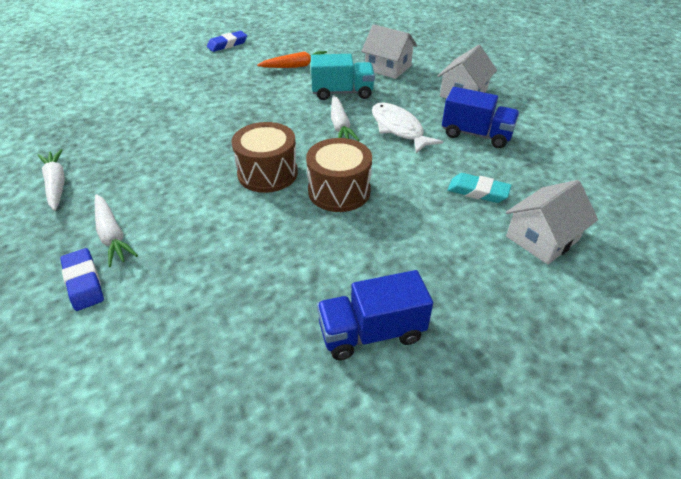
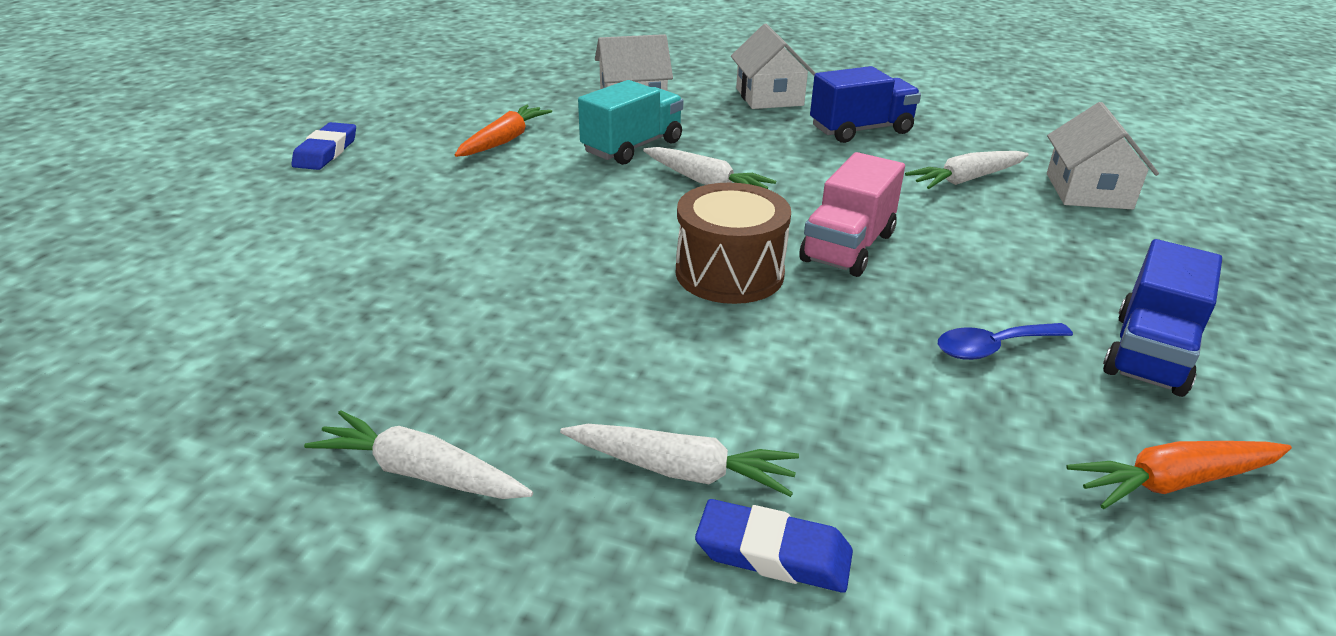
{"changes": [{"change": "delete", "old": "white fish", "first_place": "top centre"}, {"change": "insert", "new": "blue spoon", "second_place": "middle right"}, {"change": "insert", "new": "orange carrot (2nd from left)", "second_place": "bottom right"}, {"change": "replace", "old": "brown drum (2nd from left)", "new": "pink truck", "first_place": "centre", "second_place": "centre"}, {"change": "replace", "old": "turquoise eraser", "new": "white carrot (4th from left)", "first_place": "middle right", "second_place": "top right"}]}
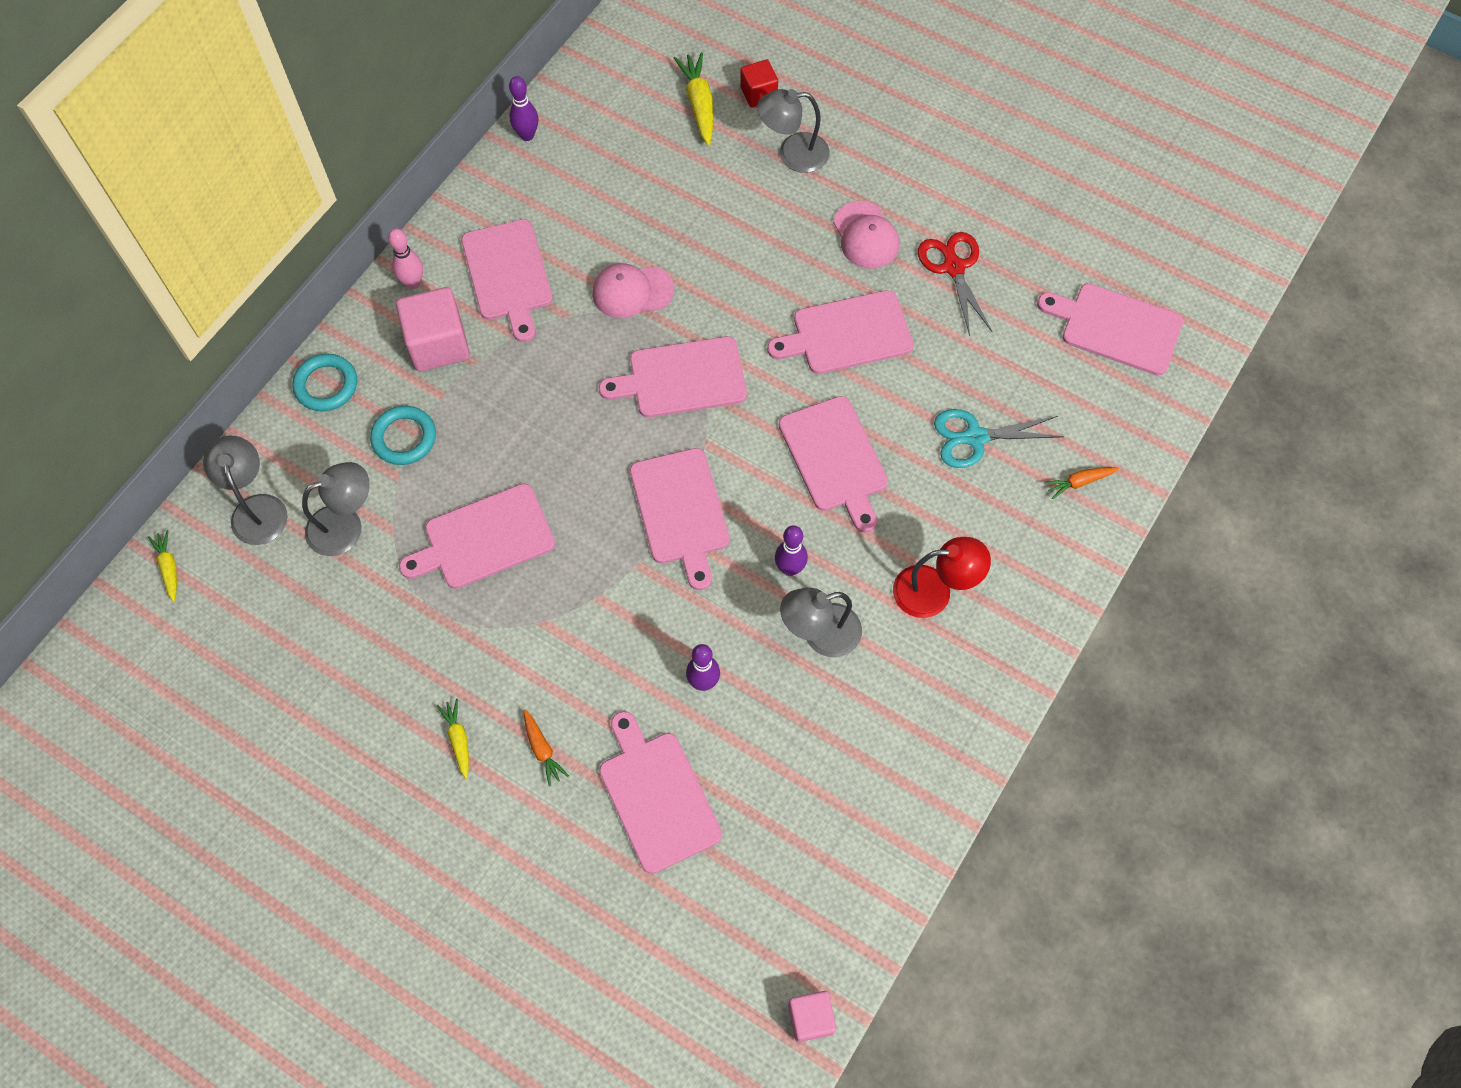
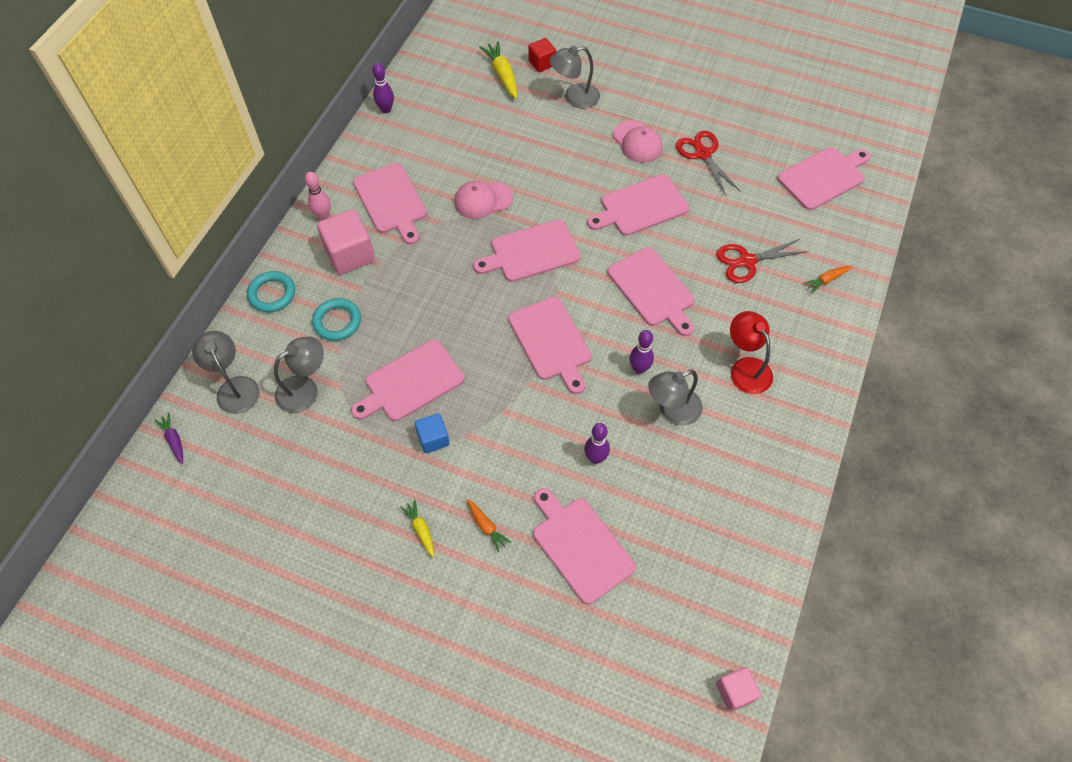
{"changes": [{"change": "insert", "new": "blue cube", "second_place": "centre"}, {"change": "recolor", "old": "yellow carrot (1st from left)", "new": "purple carrot", "first_place": "middle left", "second_place": "middle left"}, {"change": "recolor", "old": "turquoise scissors", "new": "red scissors (2nd from left)", "first_place": "middle right", "second_place": "middle right"}, {"change": "rotate", "old": "red lamp", "first_place": "centre", "second_place": "middle right", "degrees": -105}, {"change": "rotate", "old": "pink cutting board (8th from left)", "first_place": "top right", "second_place": "top right", "degrees": 135}]}
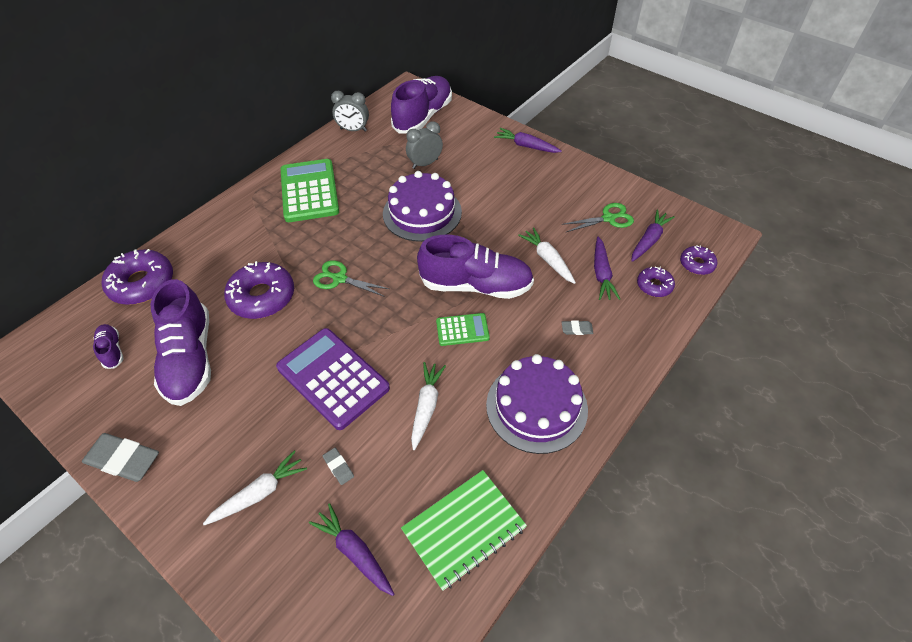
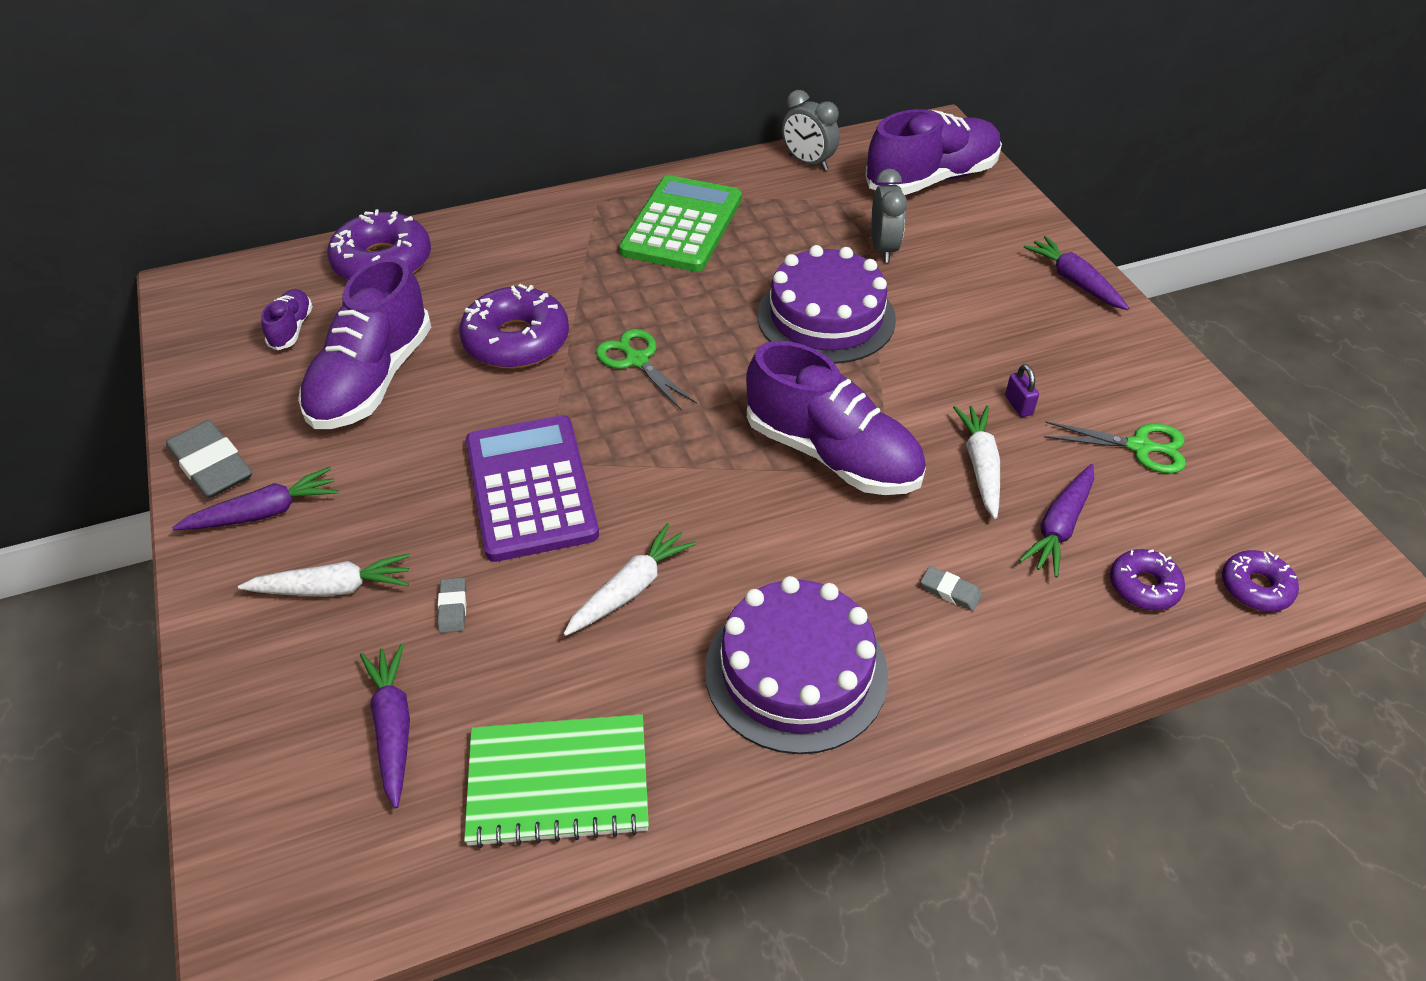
{"changes": [{"change": "delete", "old": "green calculator (2nd from left)", "first_place": "centre"}, {"change": "insert", "new": "purple padlock", "second_place": "middle right"}, {"change": "move", "old": "purple carrot (4th from left in the first image)", "new": "purple carrot (1st from left)", "first_place": "middle right", "second_place": "middle left"}, {"change": "rotate", "old": "grey clock (2nd from left)", "first_place": "top centre", "second_place": "top centre", "degrees": 90}]}
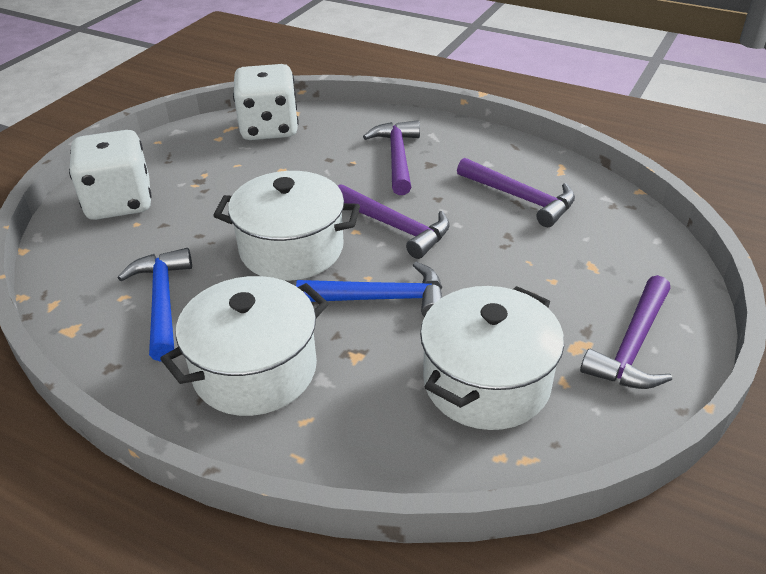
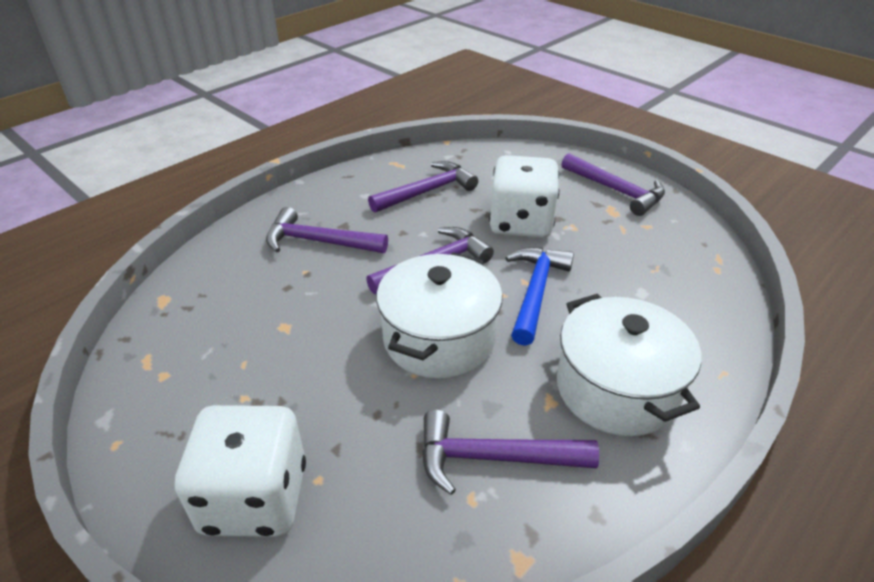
{"changes": [{"change": "delete", "old": "white pot (3rd from left)", "first_place": "centre"}, {"change": "move", "old": "white dice (2nd from left)", "first_place": "top centre", "second_place": "centre"}, {"change": "recolor", "old": "blue hammer (1st from left)", "new": "purple hammer (4th from left)", "first_place": "middle left", "second_place": "bottom centre"}]}
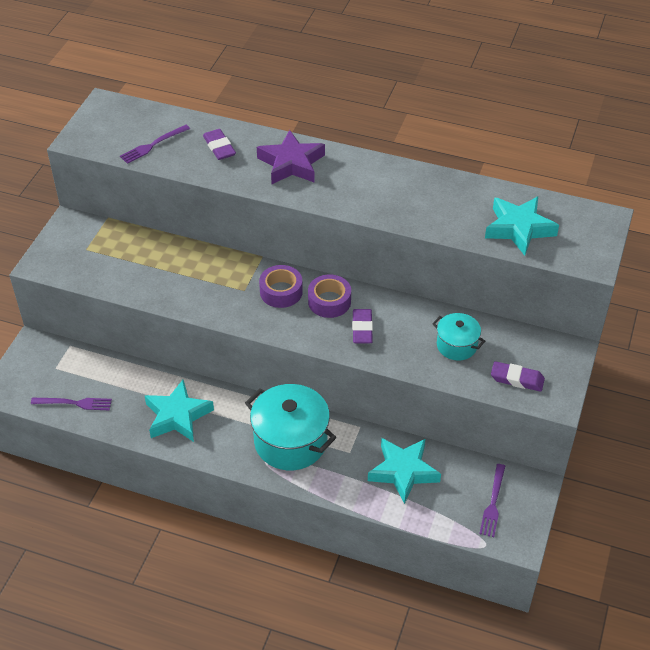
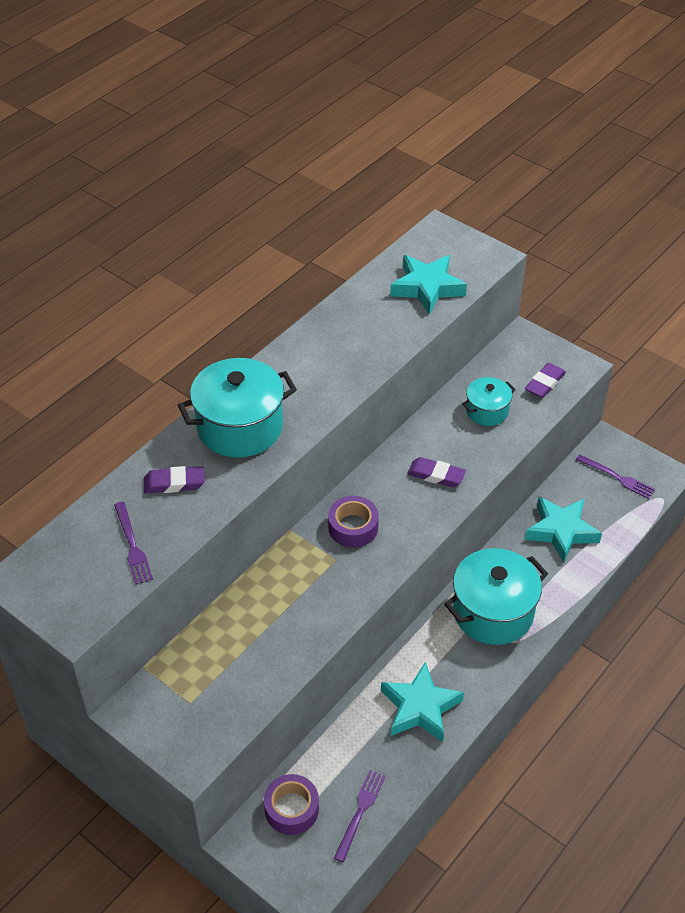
{"changes": [{"change": "move", "old": "purple tape (2nd from left in the first image)", "new": "purple tape (1st from left)", "first_place": "centre", "second_place": "bottom centre"}, {"change": "replace", "old": "purple star", "new": "turquoise pot (1st from left)", "first_place": "top centre", "second_place": "centre"}]}
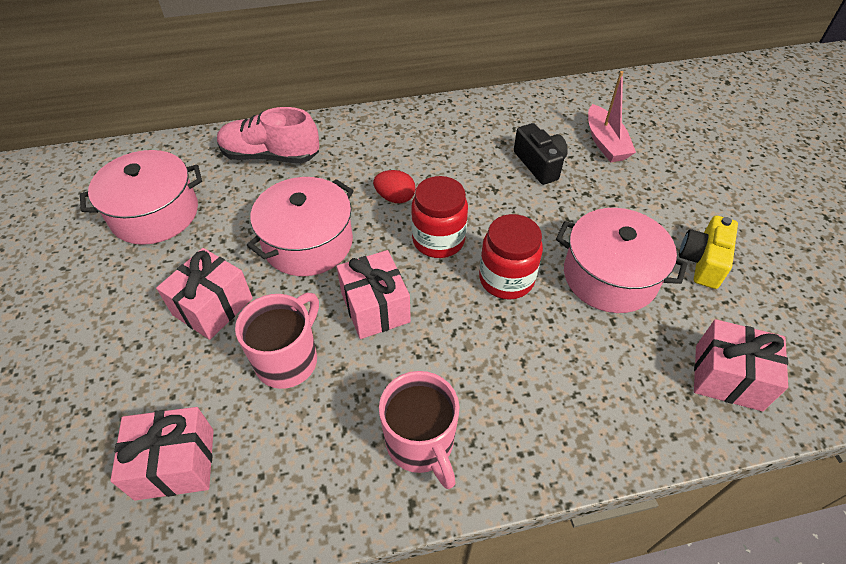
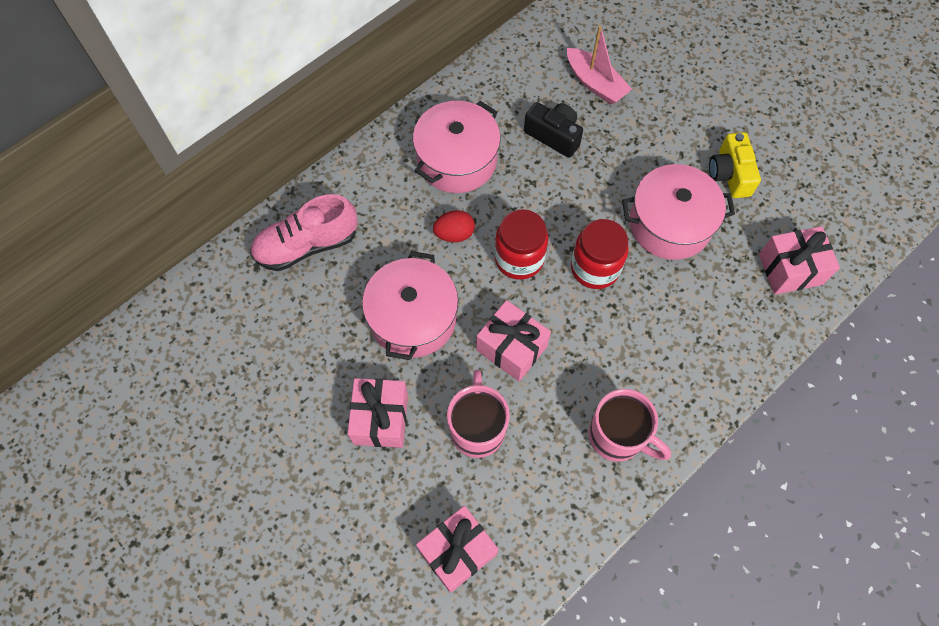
{"changes": [{"change": "move", "old": "pink pot (1st from left in the first image)", "new": "pink pot (2nd from left)", "first_place": "middle left", "second_place": "top centre"}]}
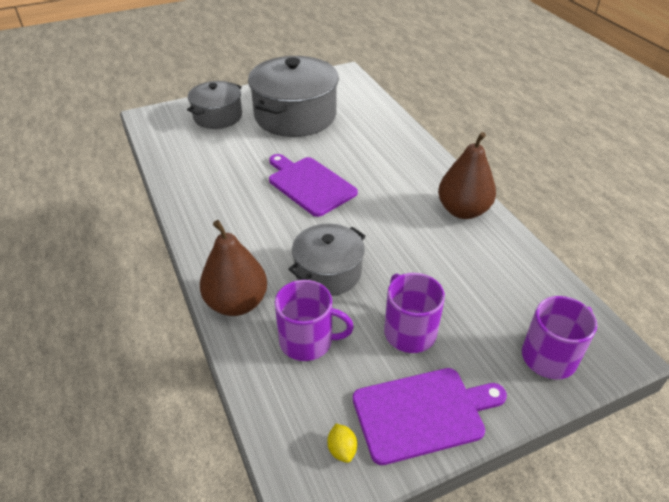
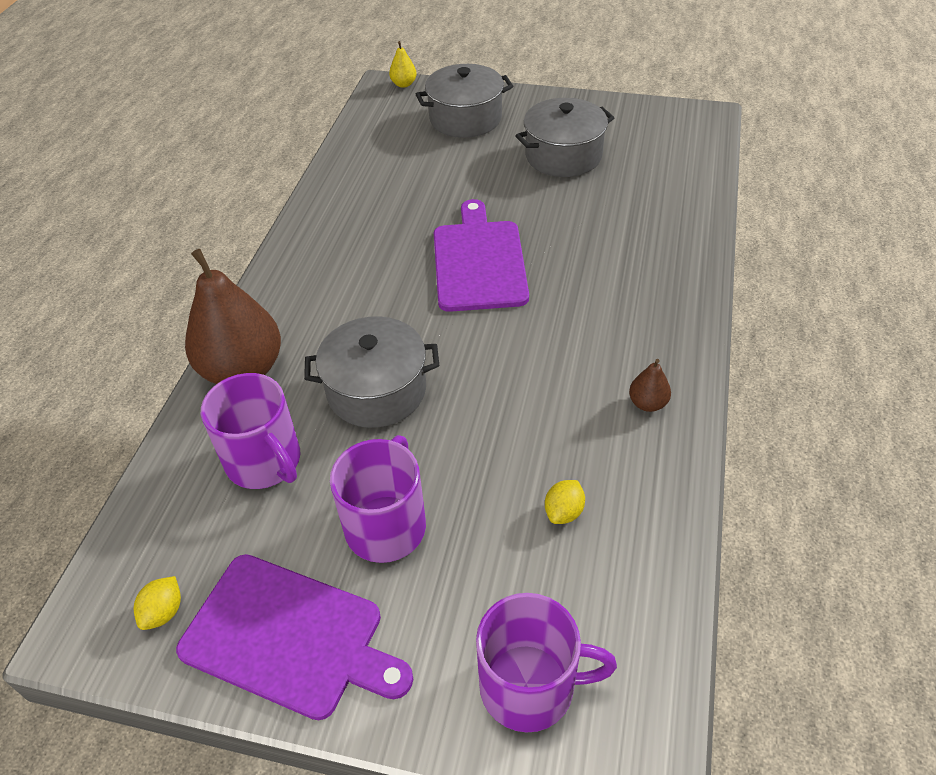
{"changes": [{"change": "insert", "new": "yellow pear", "second_place": "top centre"}, {"change": "insert", "new": "yellow lemon (2nd from left)", "second_place": "centre"}, {"change": "resize", "old": "grey pot (2nd from left in the first image)", "first_place": "top centre", "second_place": "top centre", "factor": 0.59}, {"change": "resize", "old": "brown pear (2nd from left)", "first_place": "middle right", "second_place": "middle right", "factor": 0.42}]}
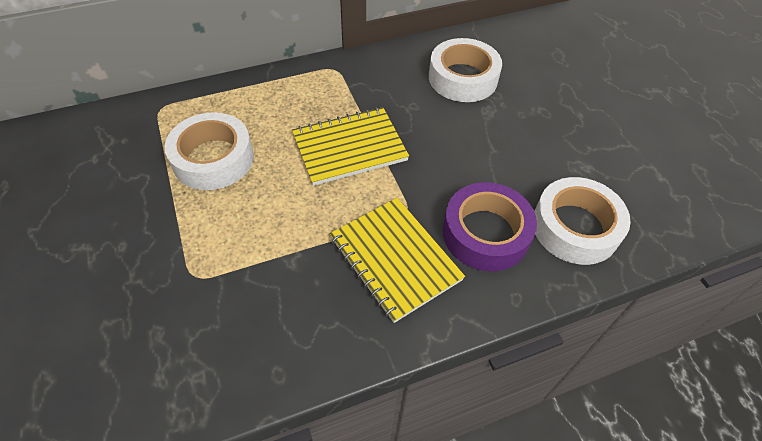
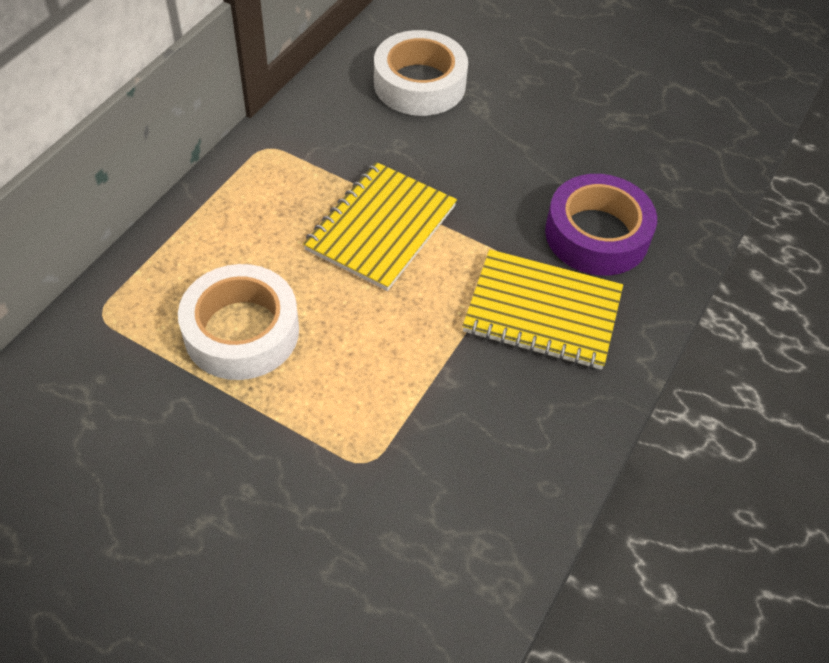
{"changes": [{"change": "delete", "old": "white tape (3rd from left)", "first_place": "middle right"}]}
